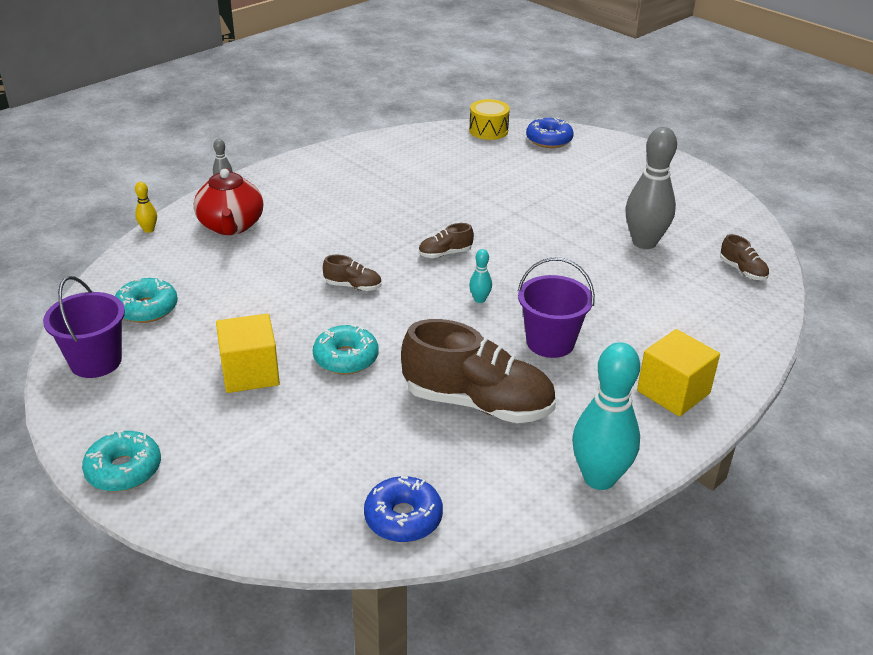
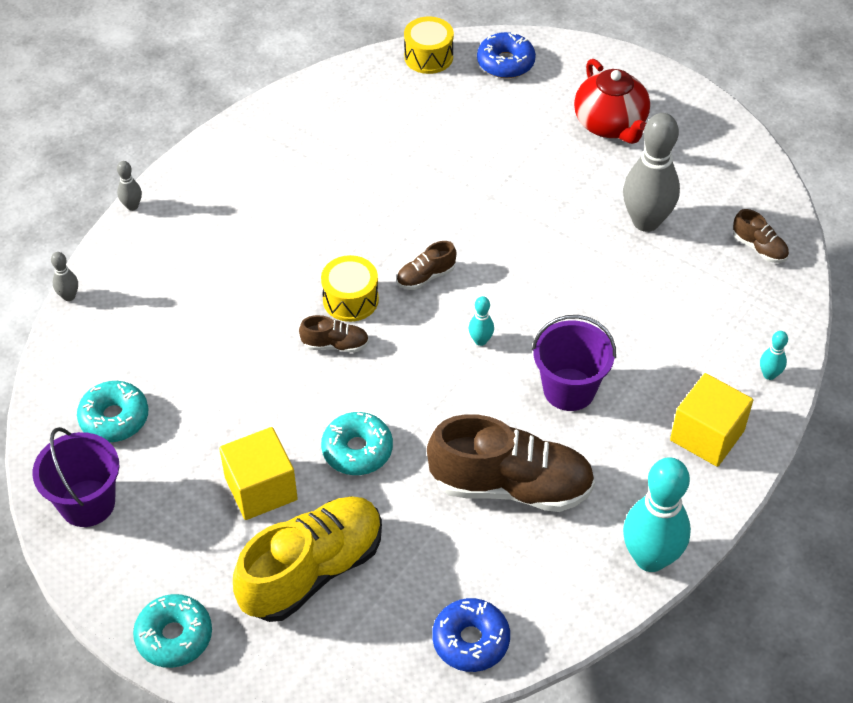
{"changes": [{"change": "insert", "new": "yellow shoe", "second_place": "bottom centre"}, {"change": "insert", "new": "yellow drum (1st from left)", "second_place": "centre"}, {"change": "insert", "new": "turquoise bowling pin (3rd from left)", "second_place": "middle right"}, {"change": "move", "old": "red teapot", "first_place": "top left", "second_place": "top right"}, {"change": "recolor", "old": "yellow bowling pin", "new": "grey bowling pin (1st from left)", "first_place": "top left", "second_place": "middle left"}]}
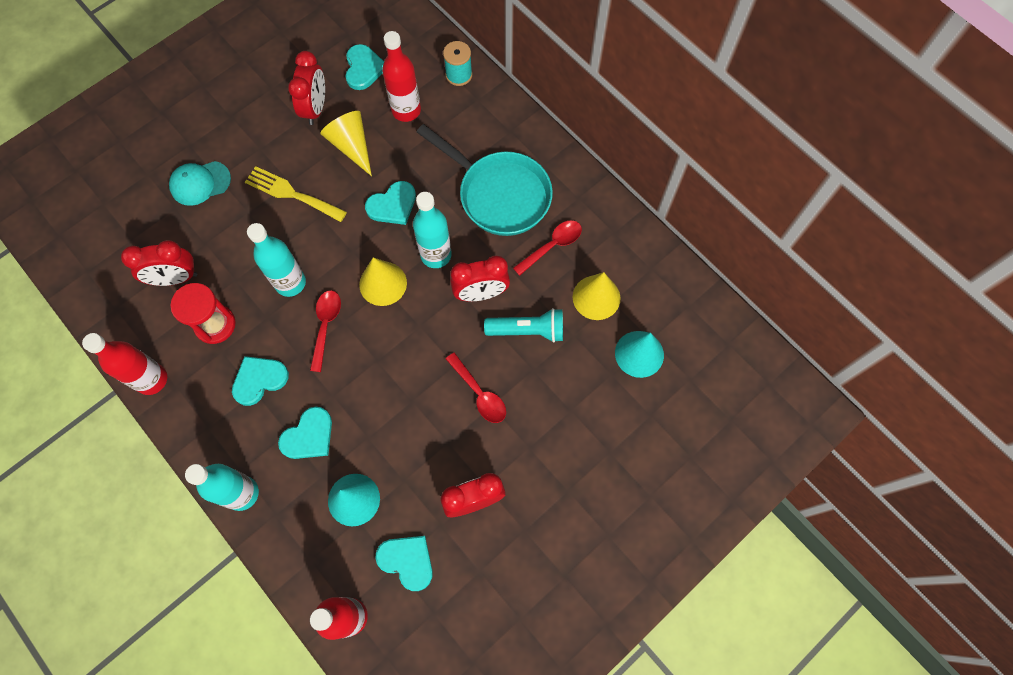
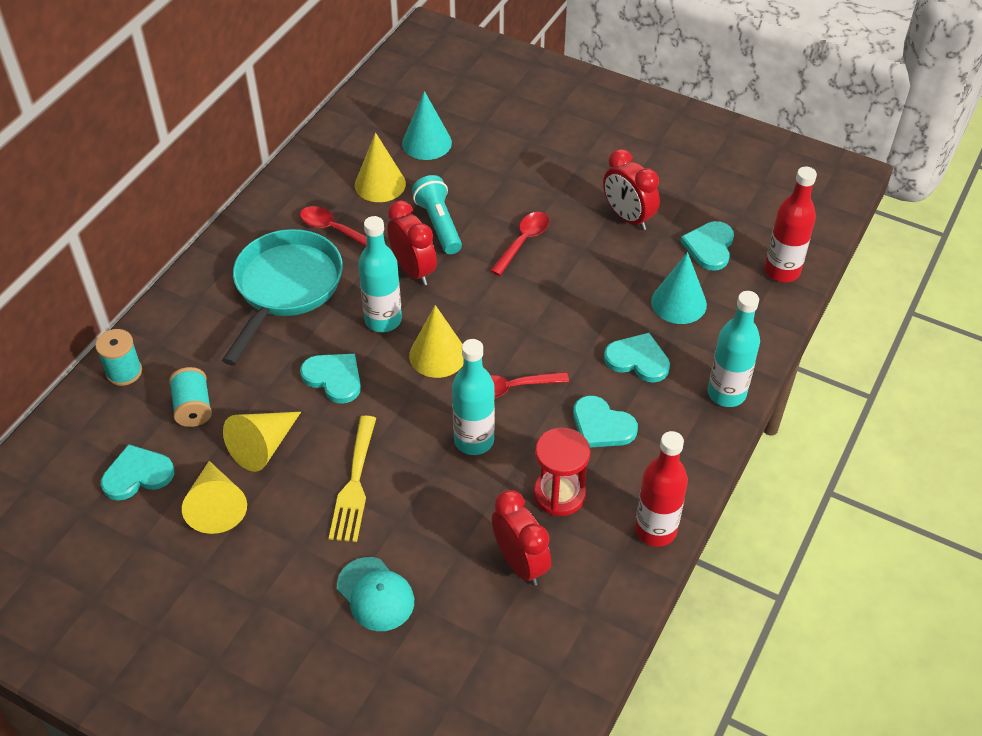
{"changes": [{"change": "replace", "old": "red clock (2nd from left)", "new": "yellow cone (1st from left)", "first_place": "top left", "second_place": "bottom left"}, {"change": "replace", "old": "red bottle (3rd from left)", "new": "turquoise spool (2nd from left)", "first_place": "top centre", "second_place": "middle left"}]}
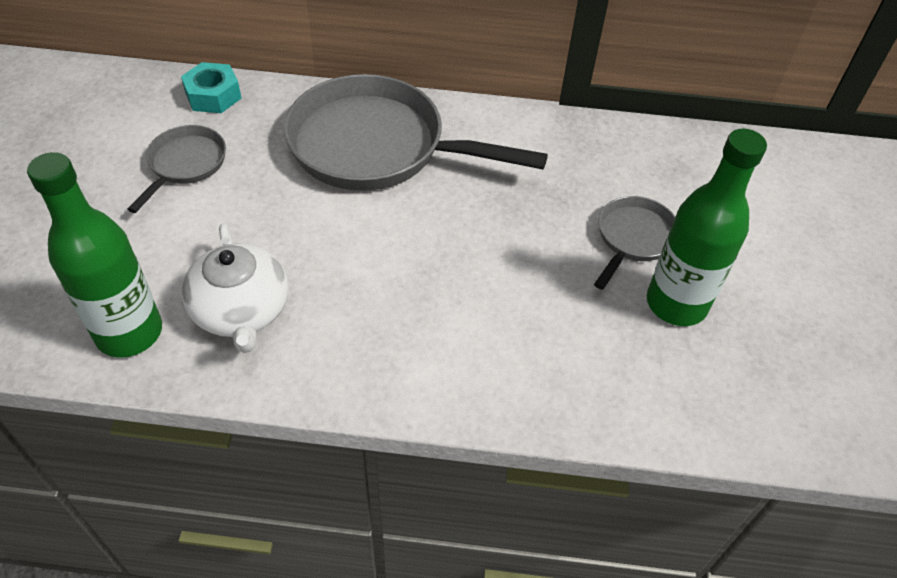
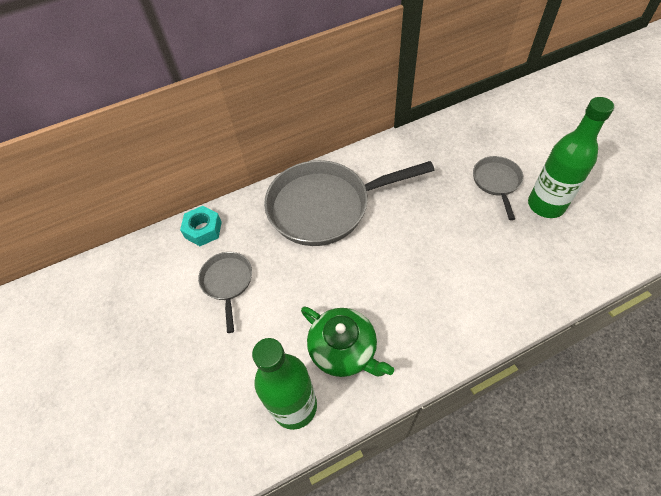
{"changes": [{"change": "recolor", "old": "white teapot", "new": "green teapot", "first_place": "middle left", "second_place": "bottom centre"}]}
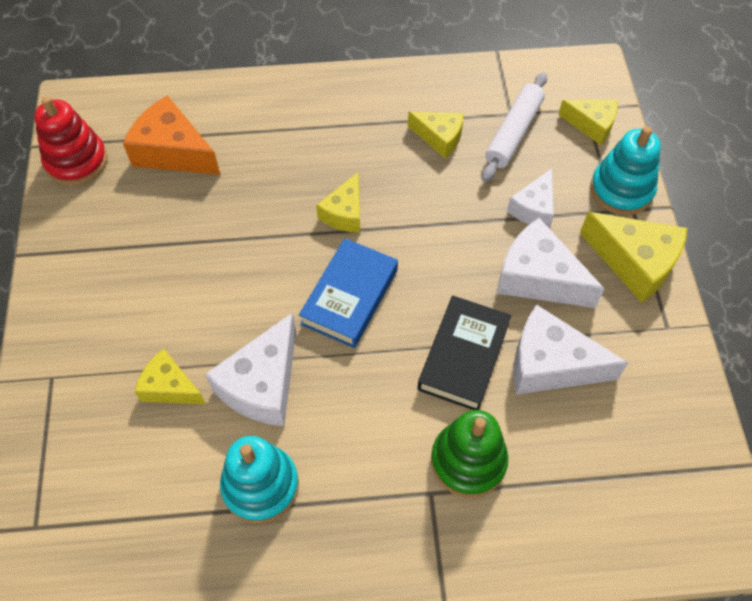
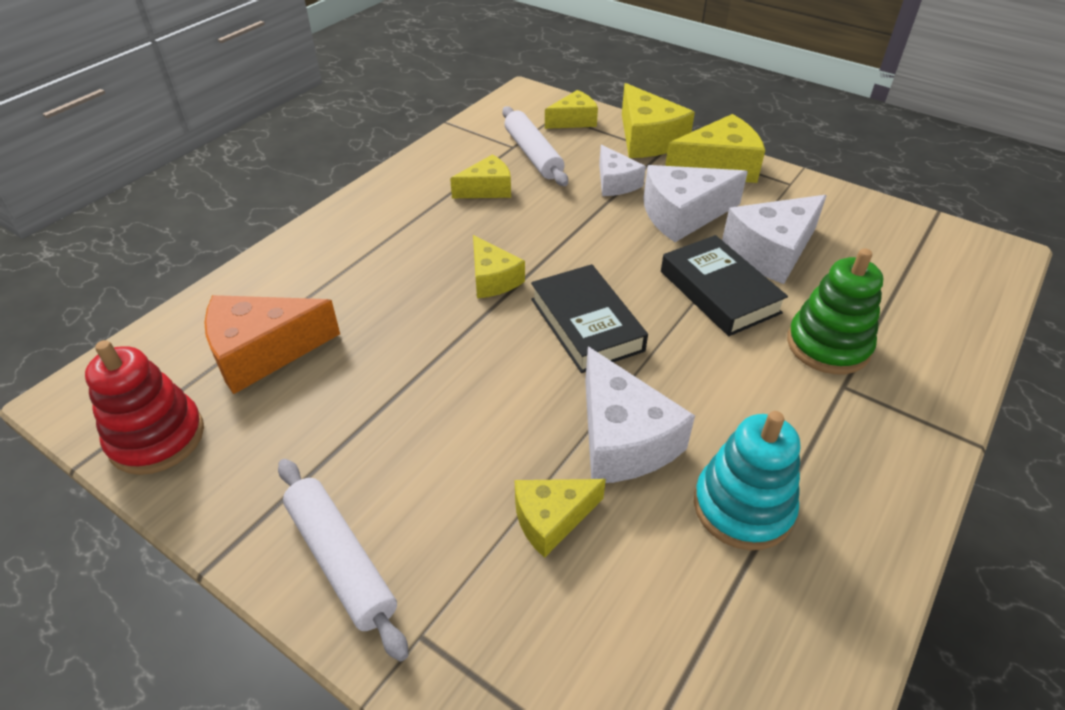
{"changes": [{"change": "insert", "new": "white rolling pin (1st from left)", "second_place": "bottom left"}, {"change": "replace", "old": "turquoise stacking toy (2nd from left)", "new": "yellow cheese (5th from left)", "first_place": "top right", "second_place": "top centre"}, {"change": "recolor", "old": "blue book", "new": "black book (1st from left)", "first_place": "centre", "second_place": "centre"}]}
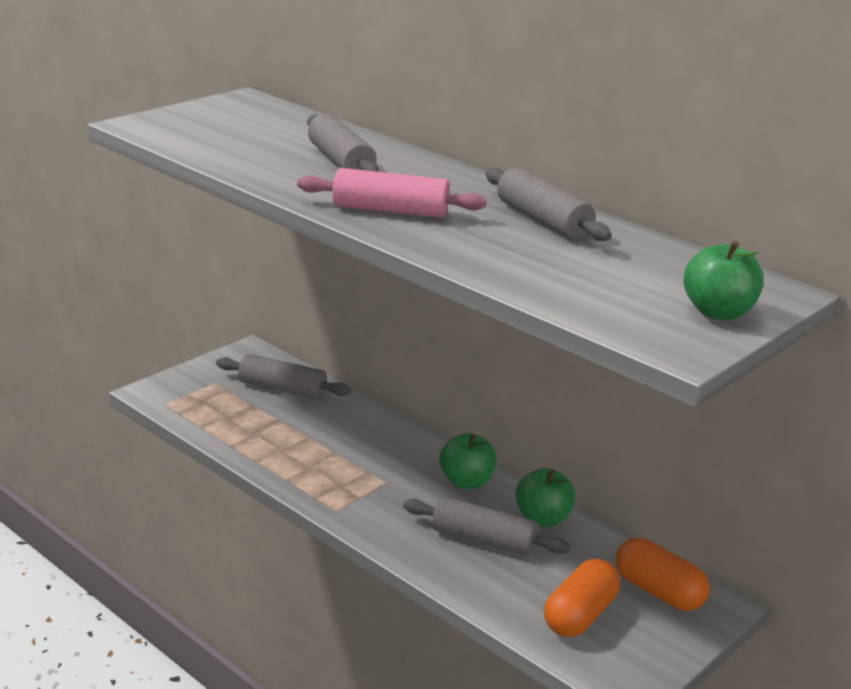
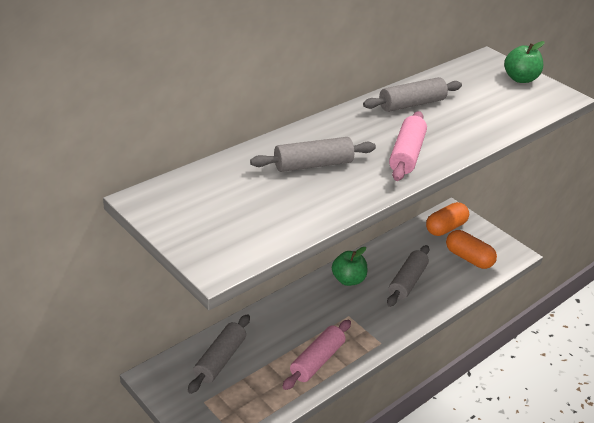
{"changes": [{"change": "delete", "old": "green apple (2nd from left)", "first_place": "bottom centre"}, {"change": "insert", "new": "pink rolling pin (1st from left)", "second_place": "bottom centre"}]}
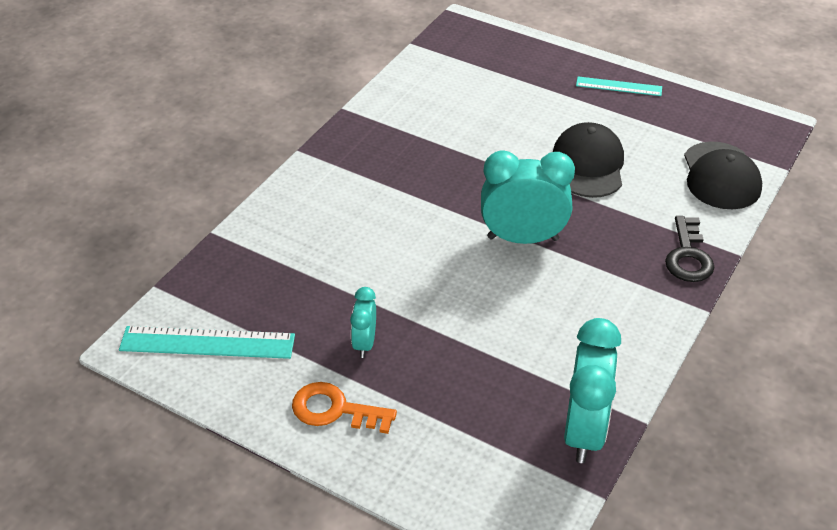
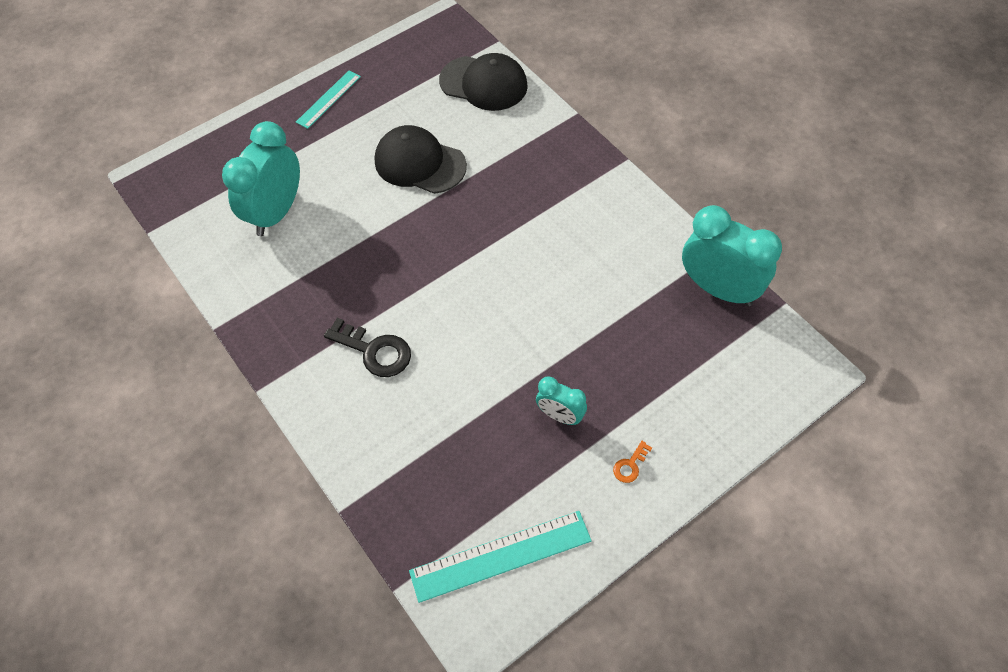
{"changes": [{"change": "move", "old": "turquoise clock (2nd from left in the first image)", "new": "turquoise clock (1st from left)", "first_place": "centre", "second_place": "top left"}, {"change": "move", "old": "black key", "first_place": "middle right", "second_place": "centre"}, {"change": "rotate", "old": "turquoise ruler (1st from left in the first image)", "first_place": "middle left", "second_place": "bottom centre", "degrees": 45}, {"change": "resize", "old": "orange key", "first_place": "bottom centre", "second_place": "bottom centre", "factor": 0.49}]}
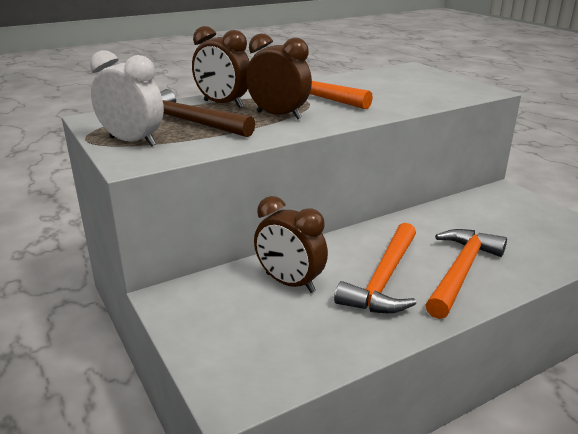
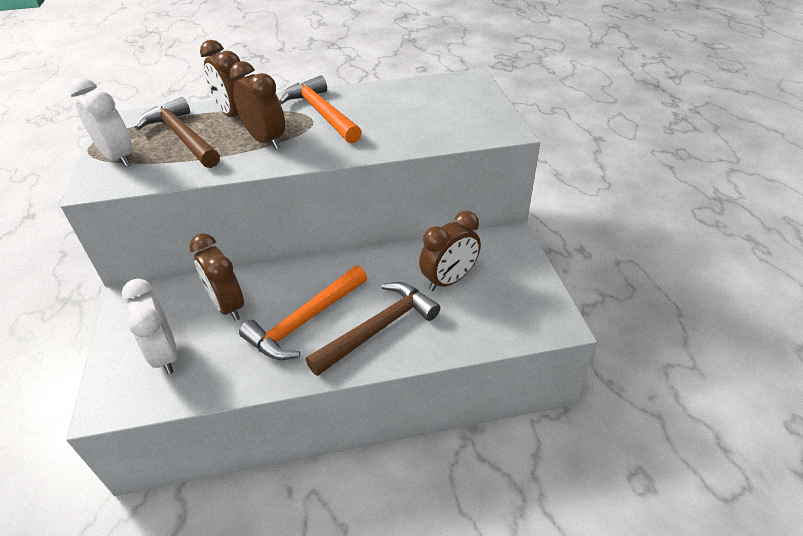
{"changes": [{"change": "insert", "new": "white clock (2nd from left)", "second_place": "middle left"}, {"change": "insert", "new": "brown clock (4th from left)", "second_place": "centre"}, {"change": "recolor", "old": "orange hammer (3rd from left)", "new": "brown hammer (2nd from left)", "first_place": "middle right", "second_place": "centre"}]}
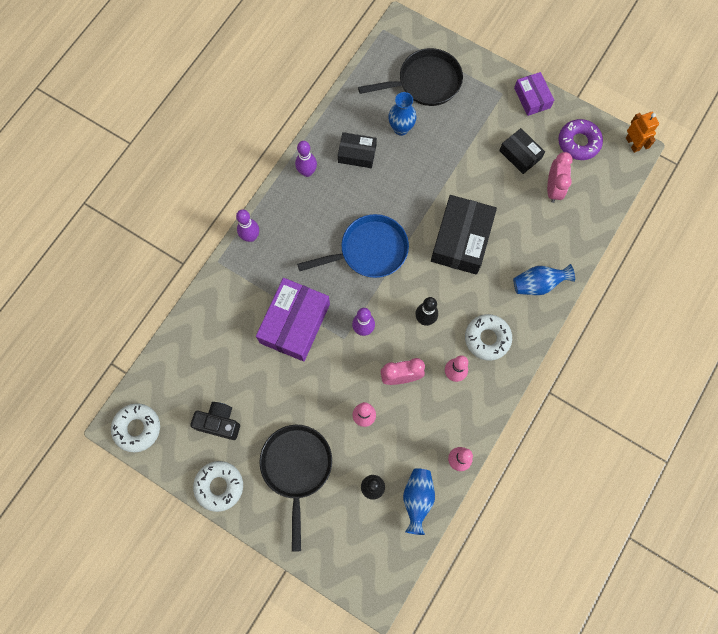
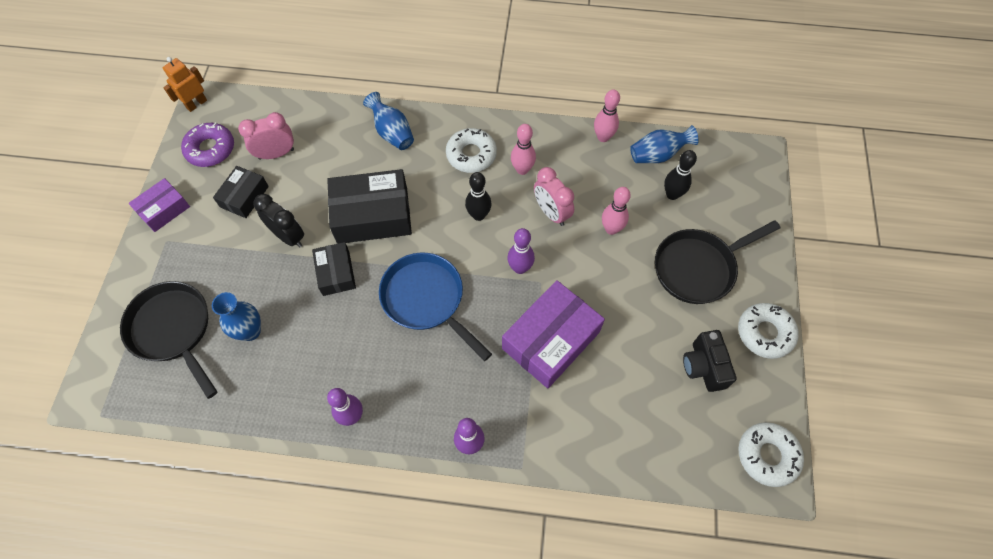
{"changes": [{"change": "insert", "new": "black clock", "second_place": "middle left"}, {"change": "move", "old": "black box (1st from left in the first image)", "new": "black box (2nd from left)", "first_place": "top centre", "second_place": "centre"}, {"change": "rotate", "old": "purple box (1st from left in the first image)", "first_place": "centre", "second_place": "centre", "degrees": -45}]}
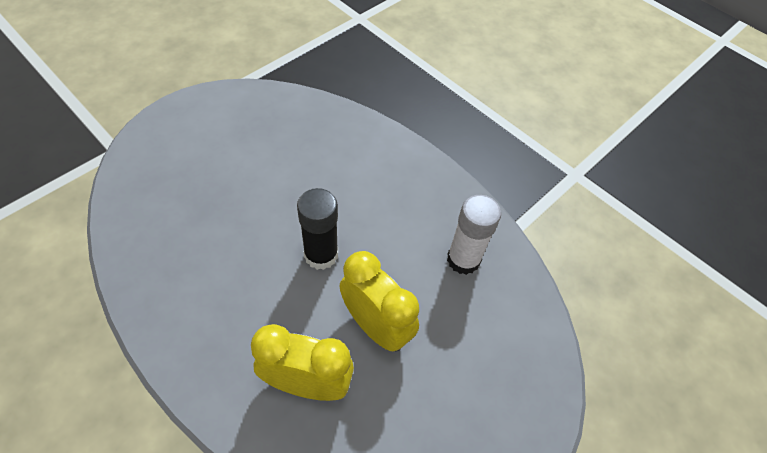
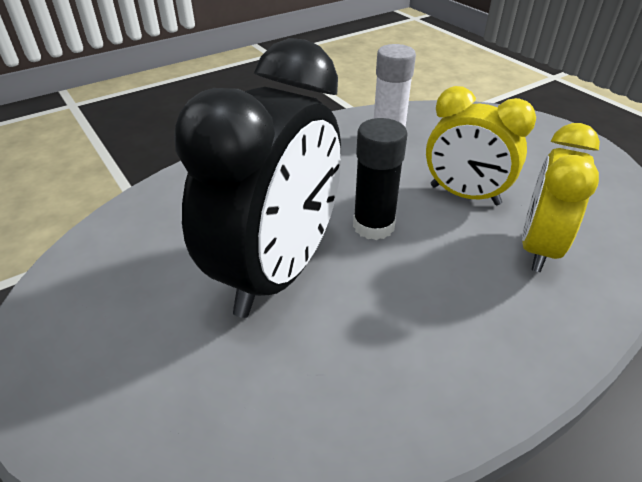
{"changes": [{"change": "insert", "new": "black clock", "second_place": "centre"}, {"change": "rotate", "old": "yellow clock (2nd from left in the first image)", "first_place": "centre", "second_place": "top right", "degrees": -120}]}
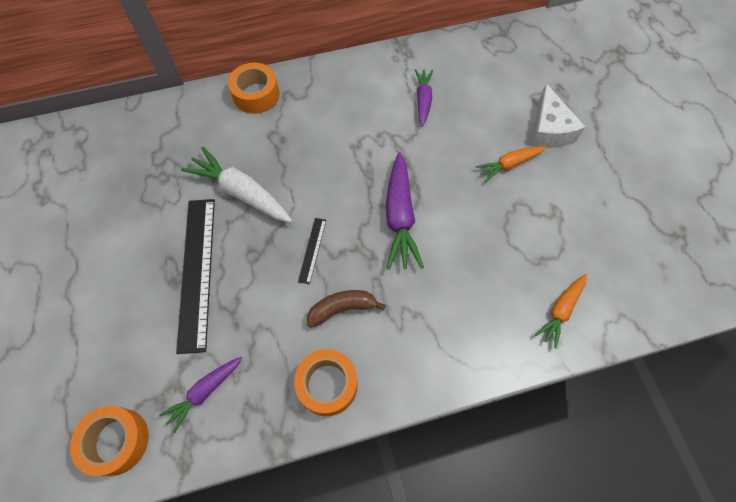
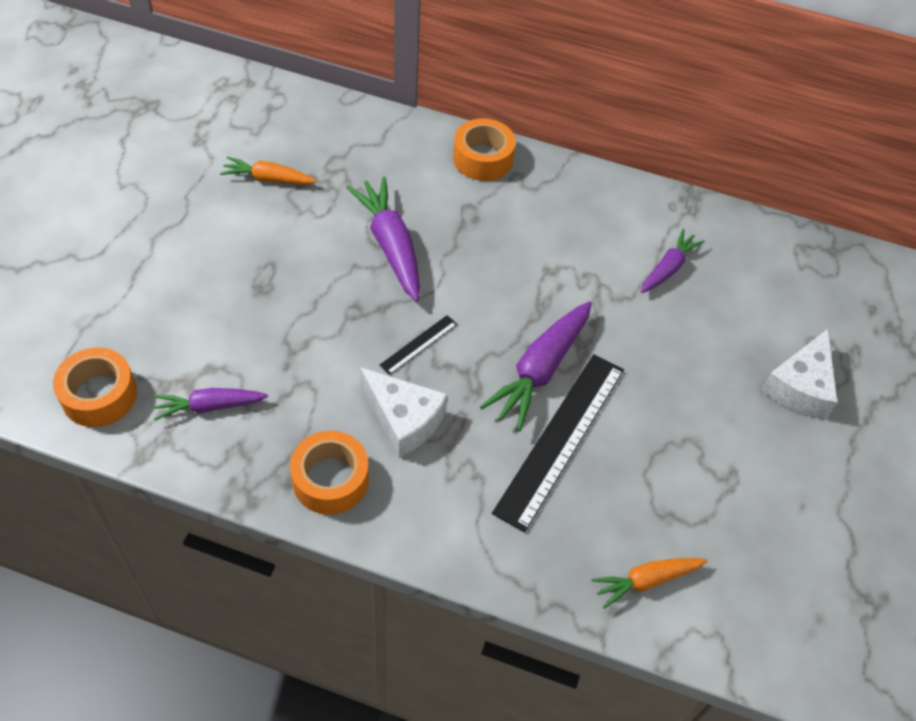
{"changes": [{"change": "move", "old": "black ruler (1st from left in the first image)", "new": "black ruler (2nd from left)", "first_place": "middle left", "second_place": "centre"}, {"change": "move", "old": "orange carrot (1st from left)", "first_place": "top right", "second_place": "top left"}, {"change": "replace", "old": "brown banana", "new": "white cheese (1st from left)", "first_place": "centre", "second_place": "centre"}, {"change": "recolor", "old": "white carrot", "new": "purple carrot (2nd from left)", "first_place": "middle left", "second_place": "top centre"}]}
